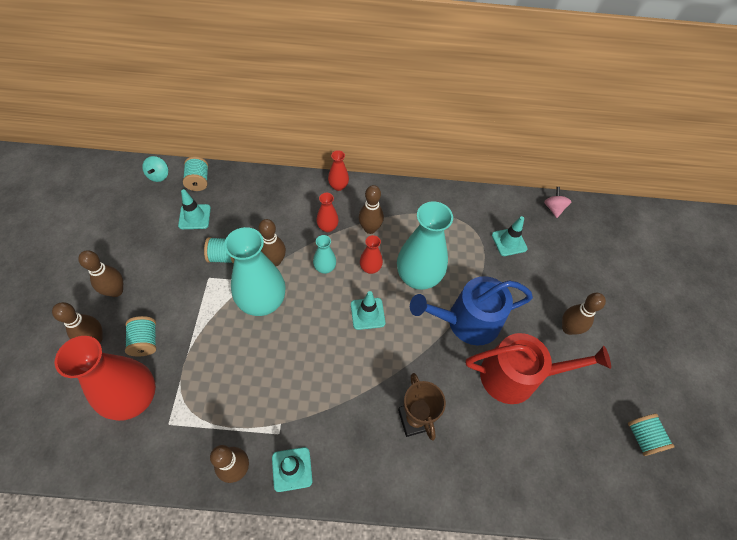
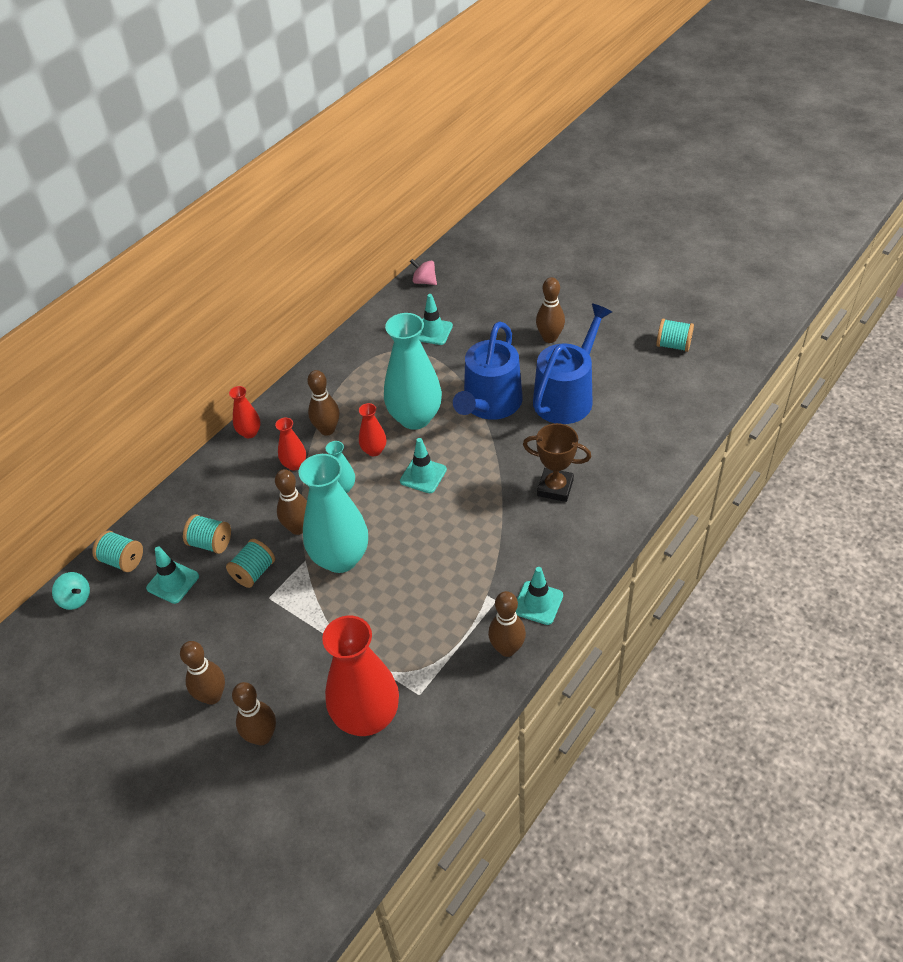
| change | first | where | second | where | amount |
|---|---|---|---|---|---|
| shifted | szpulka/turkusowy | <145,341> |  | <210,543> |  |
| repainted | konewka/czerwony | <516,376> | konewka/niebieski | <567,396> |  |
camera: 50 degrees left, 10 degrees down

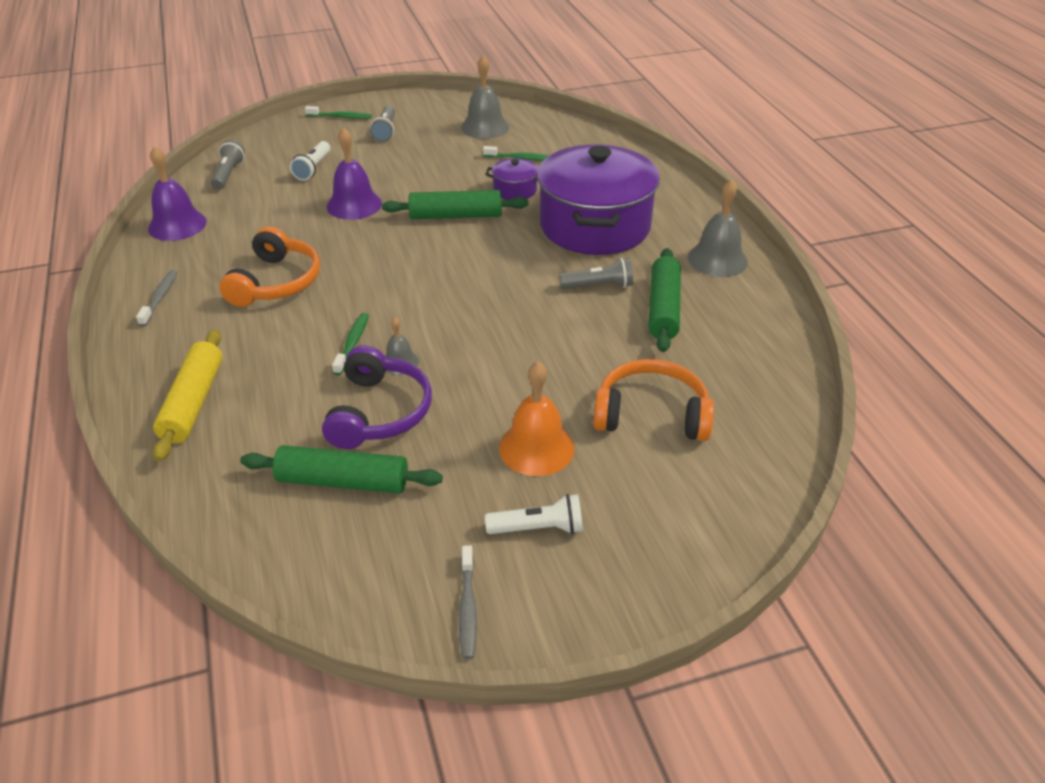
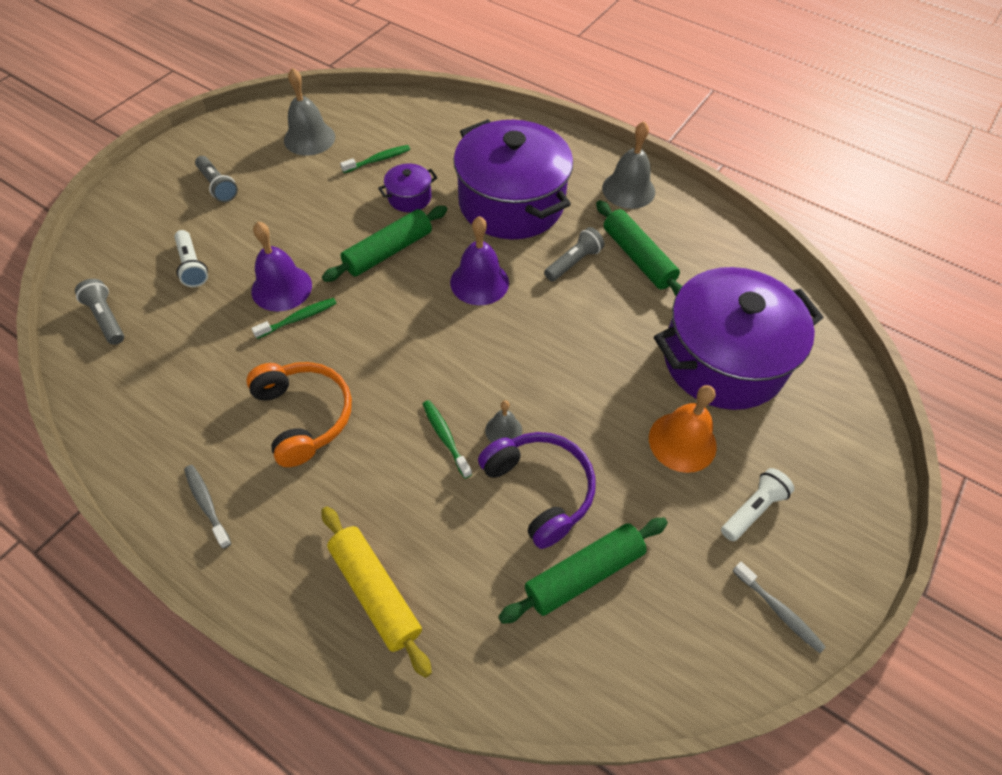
| change | first | where | second | where | amount |
|---|---|---|---|---|---|
| shifted | dzwonek/fioletowy | <177,225> |  | <479,282> |  |
| shifted | szczoteczka do zębów/zielony | <341,117> |  | <299,318> |  |
| swapped | słuchawki/pomarańczowy | <651,414> | garnek/fioletowy | <723,359> |  |
camera: 40 degrees left, 15 degrees up

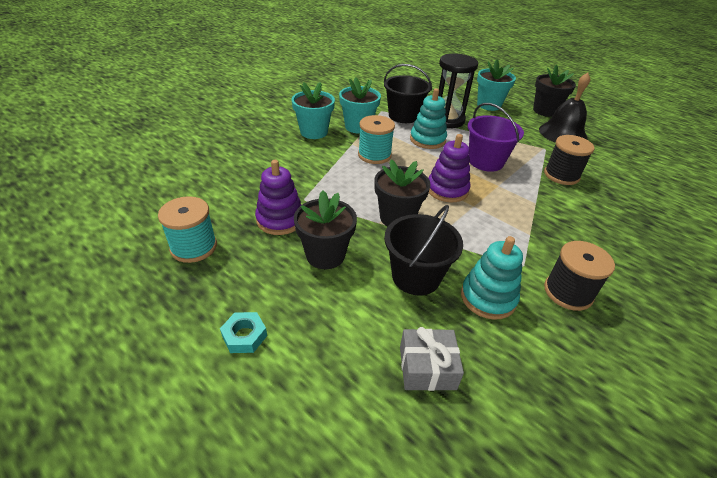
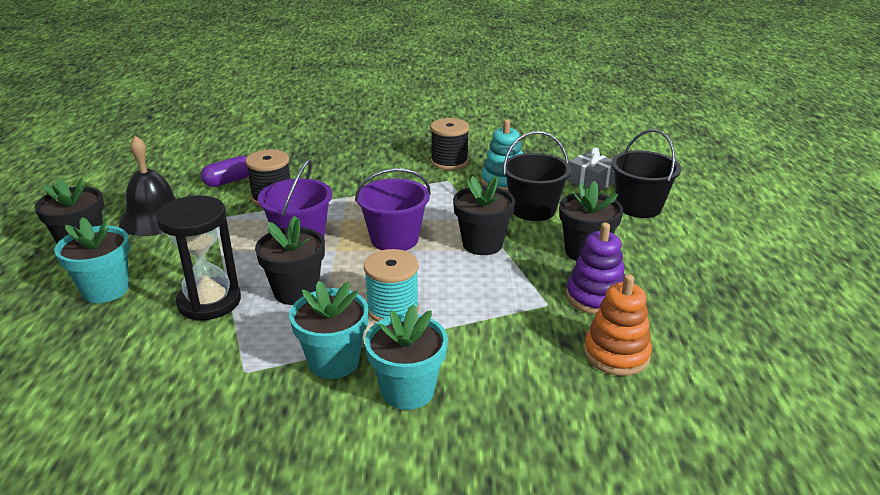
| change | first | where | second | where | amount |
|---|---|---|---|---|---|
| gone | szpulka/turkusowy | <194,247> |  |  |  |
| gone | nakrętka/turkusowy | <244,336> |  |  |  |
| shifted | wiadro/czarny | <403,116> |  | <639,207> |  |
| swapped | zabawka nakładanka/turkusowy | <427,140> | doniczka/czarny | <296,291> |  |
| swapped | zabawka nakładanka/fioletowy | <447,190> | wiadro/fioletowy | <394,239> |  |
| new |  |  | kapsułka/fioletowy | <229,181> |  |
| new |  |  | zabawka nakładanka/pomarańczowy | <616,354> |  |
camera: 130 degrees left, 10 degrees down

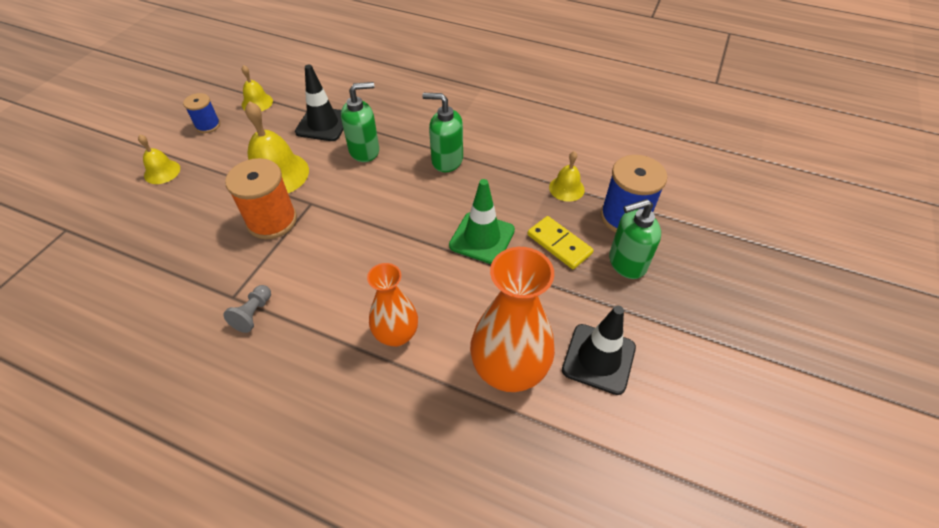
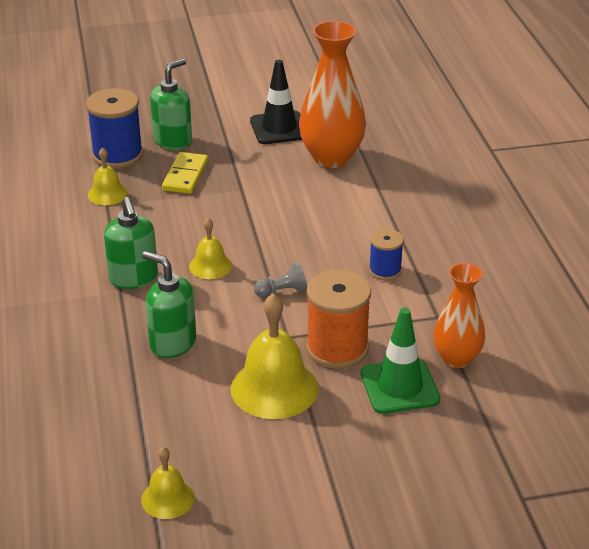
| change | first | where | second | where | amount |
|---|---|---|---|---|---|
| shifted | dzwonek/żółty | <162,172> |  | <210,266> |  |
| shifted | szpulka/niebieski | <208,125> |  | <385,270> |  |
| shifted | pionek/szary | <253,314> |  | <283,292> |  |
| gone | pachołek/czarny | <323,124> |  |  |  |
| shifted | wazon/pomarańczowy | <396,335> |  | <456,358> |  |
| shifted | pachołek/zielony | <482,238> |  | <399,386> |  |
| rotated | dozownik mydła/zielony | <626,263> |  | <173,141> | 90 degrees counterclockwise |
camera: 125 degrees left, 15 degrees down

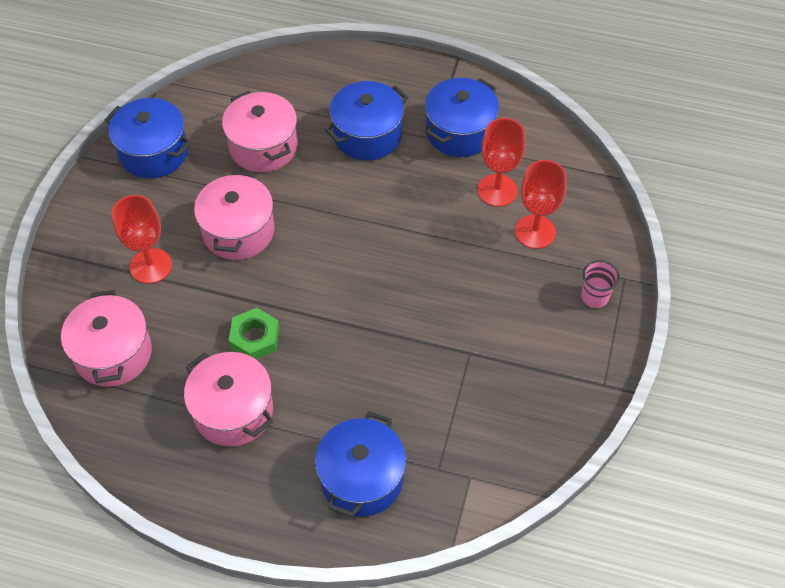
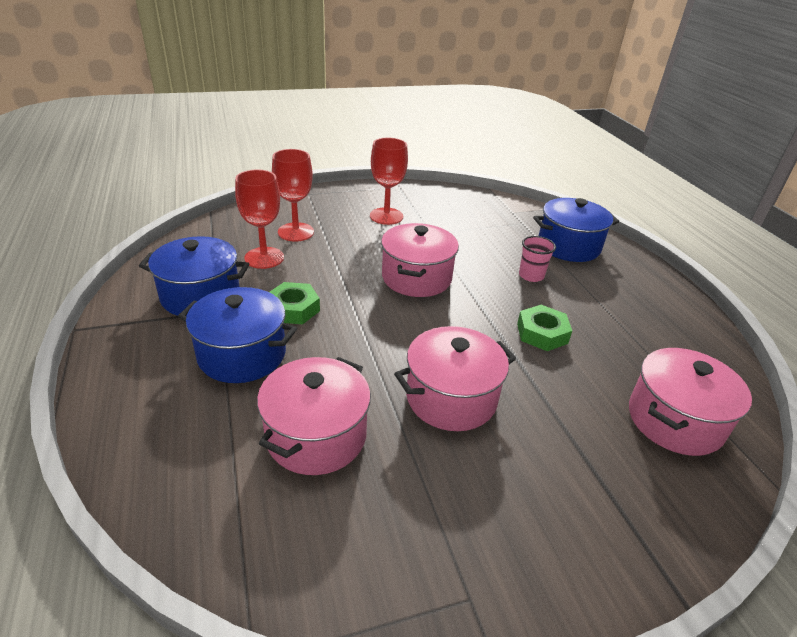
| change | first | where | second | where | amount |
|---|---|---|---|---|---|
| gone | garnek/niebieski | <153,152> |  |  |  |
| shifted | kielich/czerwony | <151,266> |  | <386,216> |  |
| shifted | garnek/różowy | <233,411> |  | <416,278> |  |
| shifted | szklanka/różowy | <594,297> |  | <531,275> |  |
| new |  |  | nakrętka/zielony | <293,309> |  |
camera: 125 degrees left, 20 degrees down

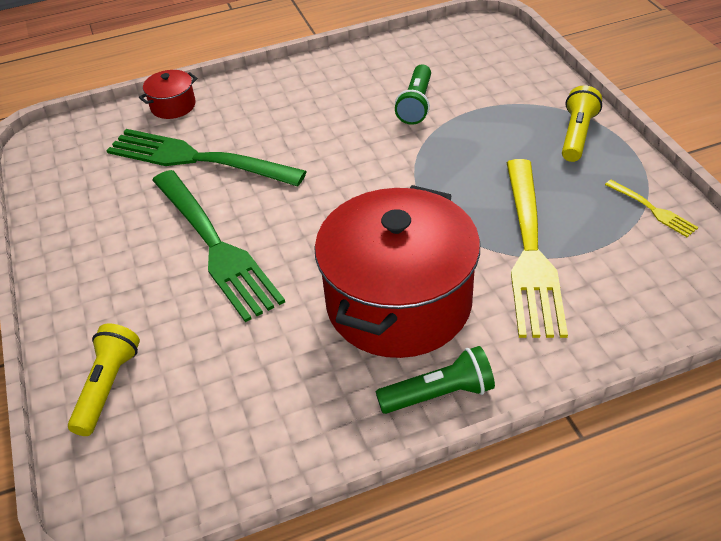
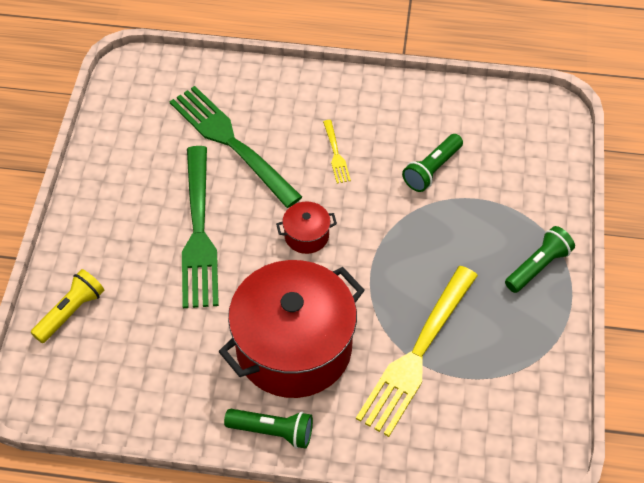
| change | first | where | second | where | amount |
|---|---|---|---|---|---|
| shifted | garnek/czerwony | <173,106> |  | <306,235> |  |
| repainted | latarka/żółty | <576,135> | latarka/zielony | <538,266> |  |
| shifted | widelec/żółty | <652,210> |  | <336,154> |  |
camera: 25 degrees right, 10 degrees up

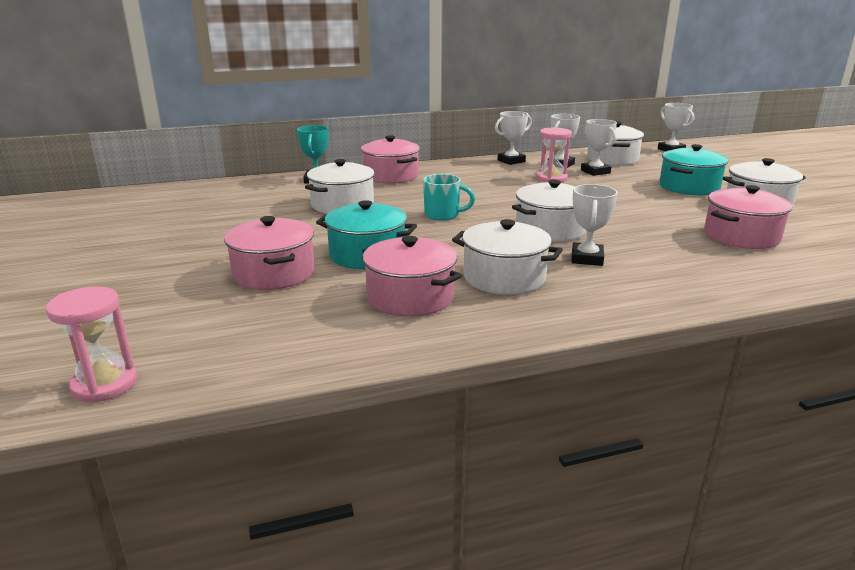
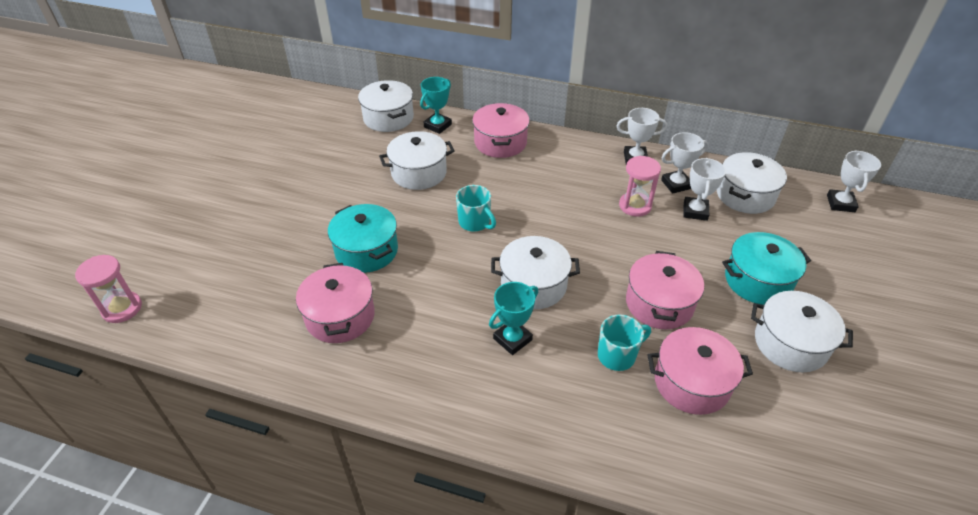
| change | first | where | second | where | amount |
|---|---|---|---|---|---|
| shifted | garnek/różowy | <274,273> |  | <659,303> |  |
| shifted | garnek/biały | <504,277> |  | <388,118> |  |
| repainted | puchar/biały | <586,258> | puchar/turkusowy | <512,339> |  |
| new |  |  | kubek/turkusowy | <617,355> |  |
camera: 35 degrees right, 20 degrees up

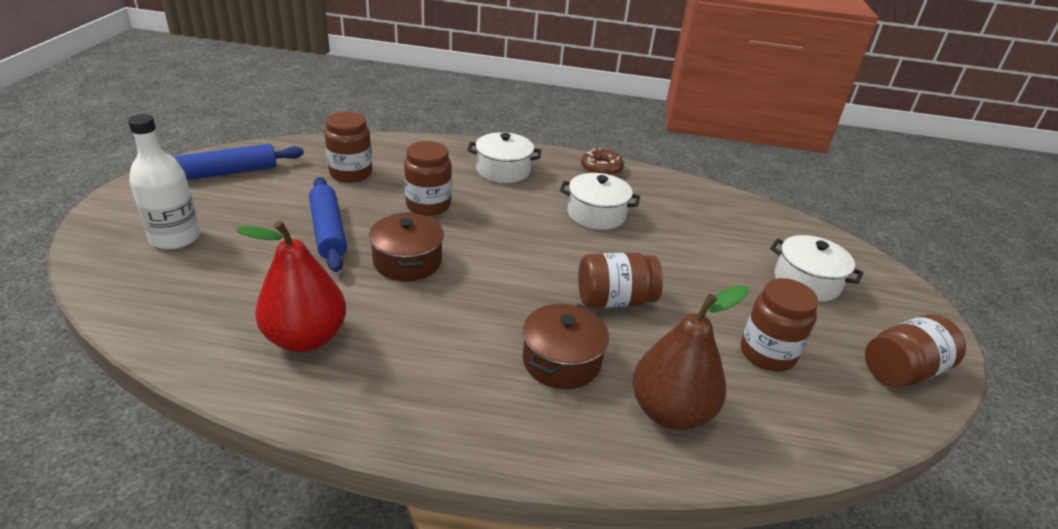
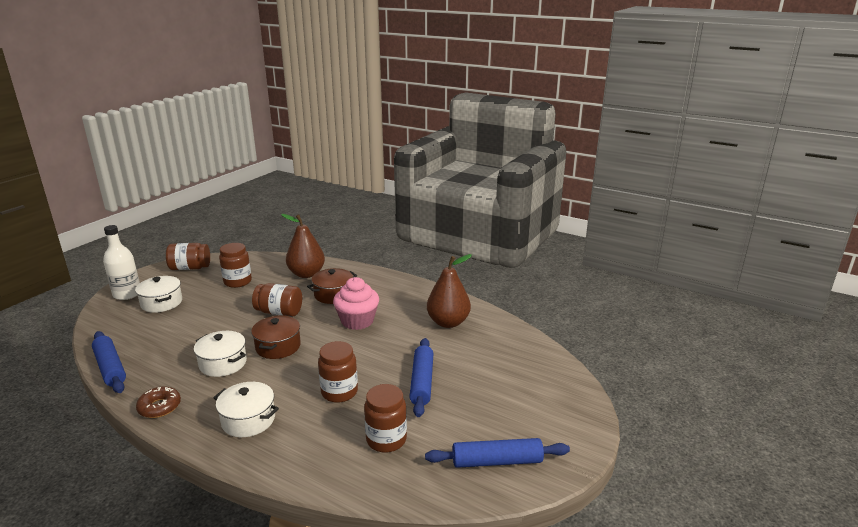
| change | first | where | second | where | amount |
|---|---|---|---|---|---|
| shifted | butelka/biały | <175,238> |  | <127,294> |  |
| repainted | gruszka/czerwony | <306,338> | gruszka/brązowy | <448,322> |  |
| shifted | garnek/brązowy | <407,261> |  | <278,347> |  |
| new |  |  | wałek do ciasta/niebieski | <110,368> |  |
| new |  |  | muffinka/różowy | <357,321> |  |
camera: 155 degrees left, 10 degrees down

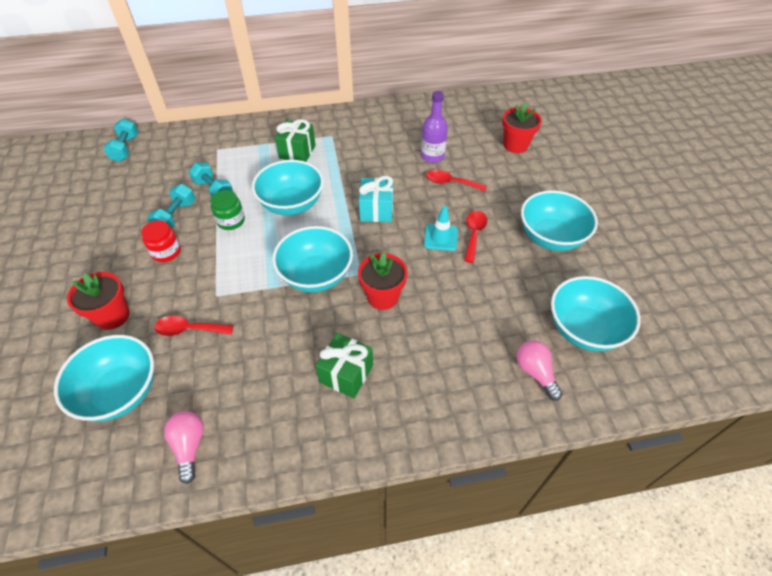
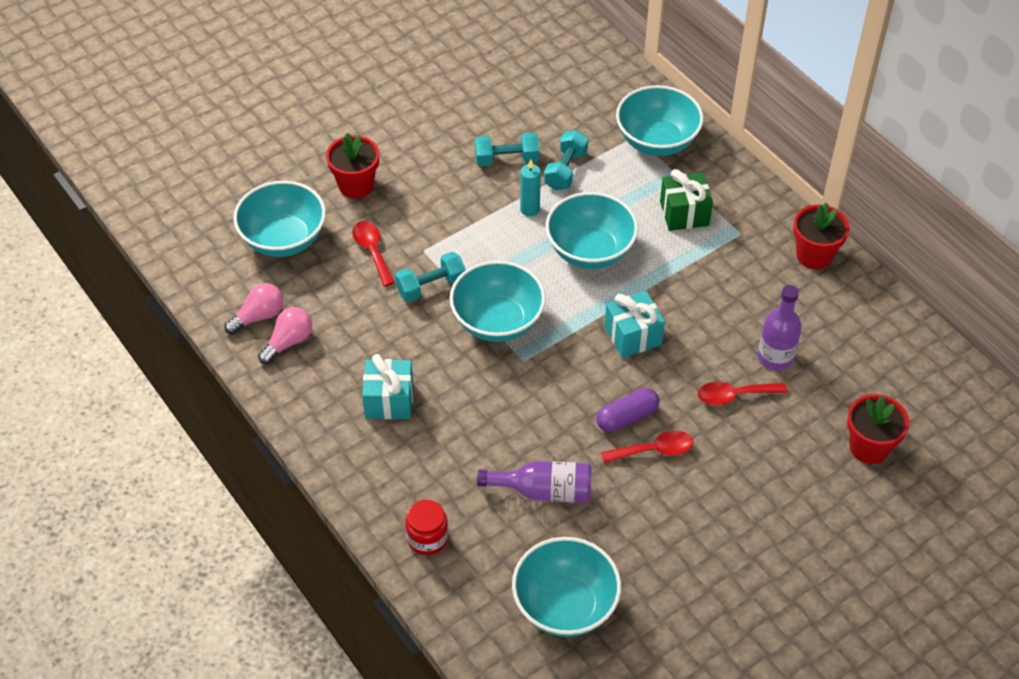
| change | first | where | second | where | amount |
|---|---|---|---|---|---|
| shifted | hantel/turkusowy | <125,148> |  | <431,286> |  |
| shifted | słoik/czerwony | <166,252> |  | <427,538> |  |
| swapped | słoik/zielony | <231,221> | świeca/turkusowy | <530,209> |  |
| repainted | prezent/zielony | <346,374> | prezent/turkusowy | <389,401> |  |
| shifted | doniczka/czerwony | <382,297> |  | <814,255> |  |
| swapped | pachołek/turkusowy | <440,237> | kapsułka/fioletowy | <627,417> |  |
| rotated | łyżka/czerwony | <450,183> |  | <734,395> | 90 degrees counterclockwise |
| shifted | żarówka/różowy | <535,372> |  | <288,342> |  |
| shifted | miska/turkusowy | <551,237> |  | <657,141> |  |
| new |  |  | butelka/fioletowy | <544,491> |  |
camera: 65 degrees right, 0 degrees up

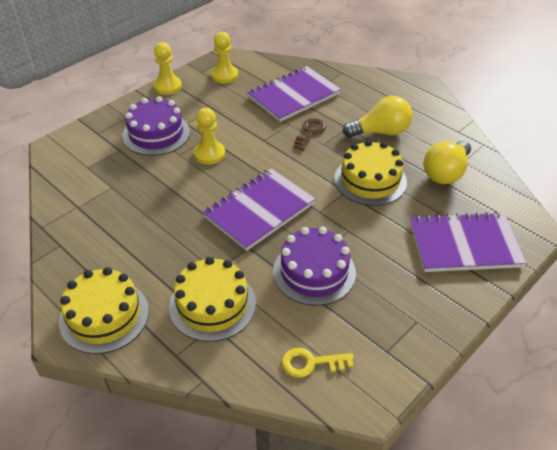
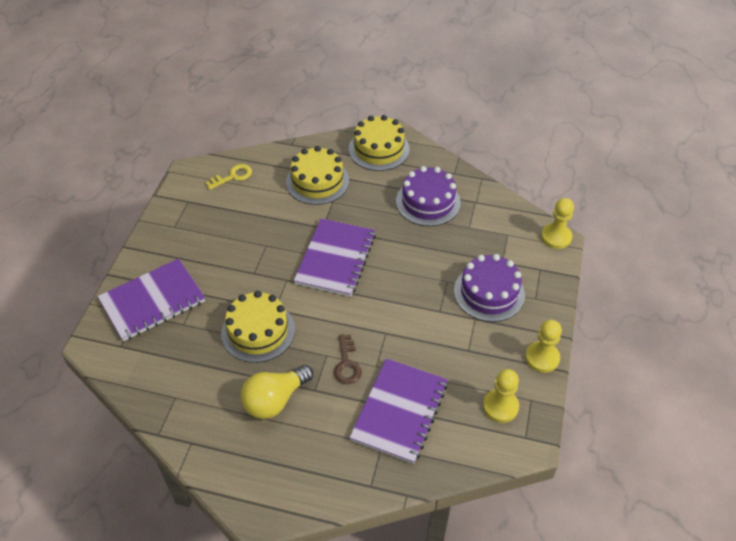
| change | first | where | second | where | amount |
|---|---|---|---|---|---|
| shifted | pionek/żółty | <209,154> |  | <556,237> |  |
| shifted | tort/fioletowy | <314,272> |  | <428,202> |  |
| gone | żarówka/żółty | <445,173> |  |  |  |
camera: 150 degrees right, 5 degrees up

